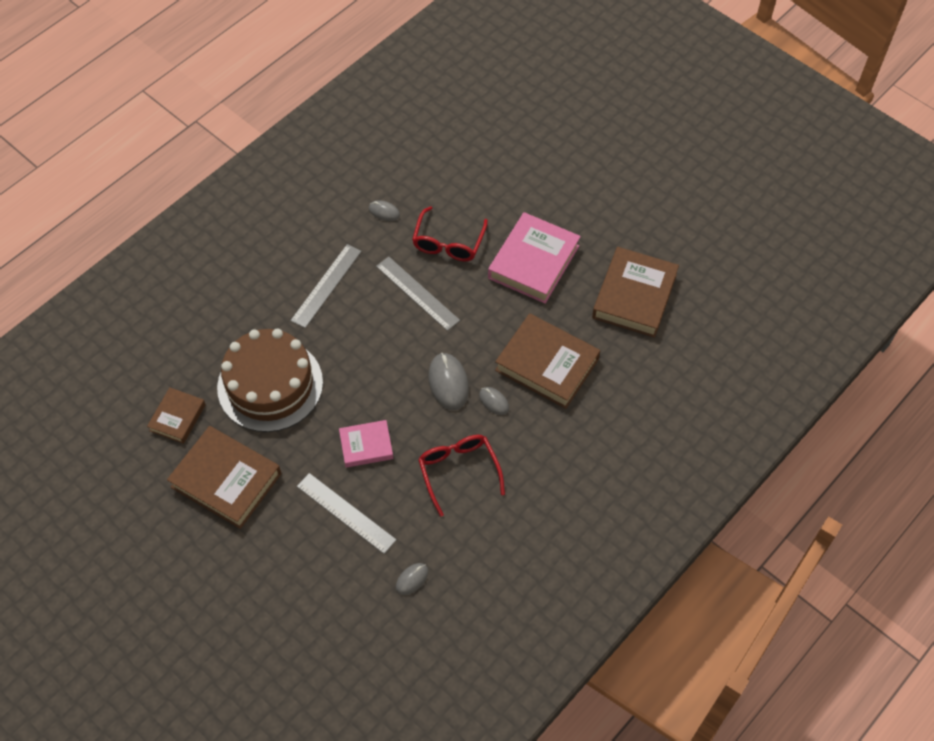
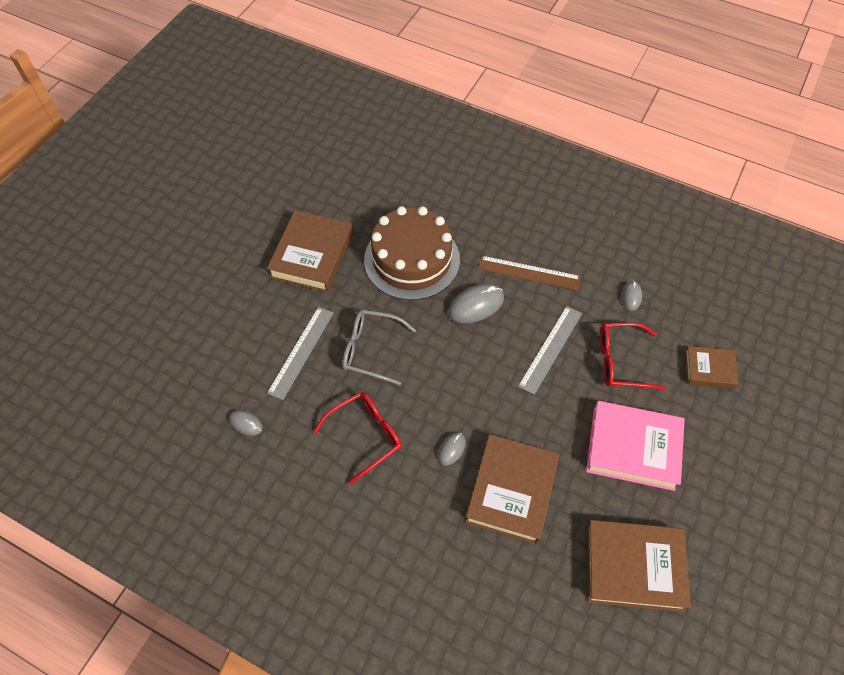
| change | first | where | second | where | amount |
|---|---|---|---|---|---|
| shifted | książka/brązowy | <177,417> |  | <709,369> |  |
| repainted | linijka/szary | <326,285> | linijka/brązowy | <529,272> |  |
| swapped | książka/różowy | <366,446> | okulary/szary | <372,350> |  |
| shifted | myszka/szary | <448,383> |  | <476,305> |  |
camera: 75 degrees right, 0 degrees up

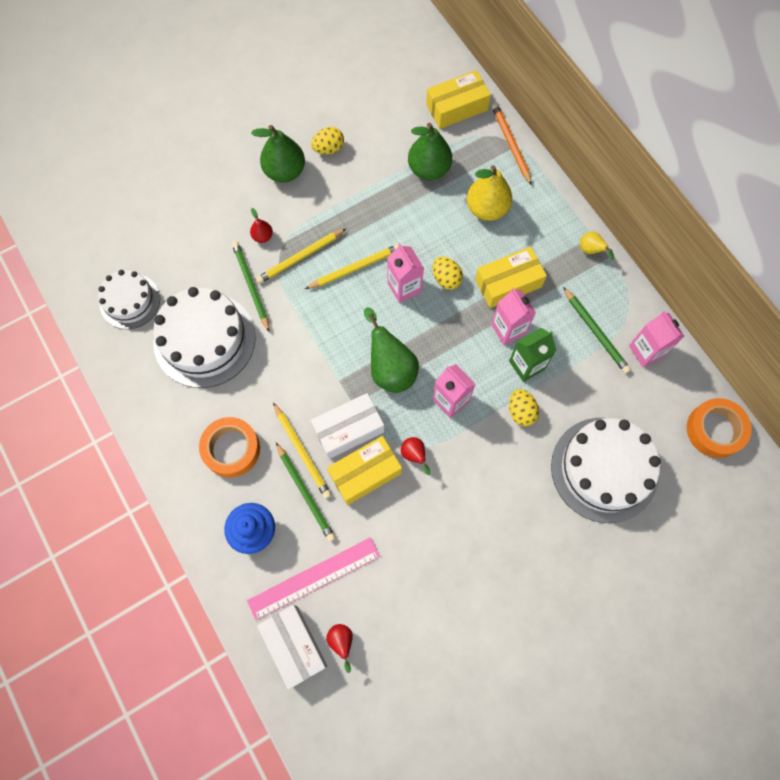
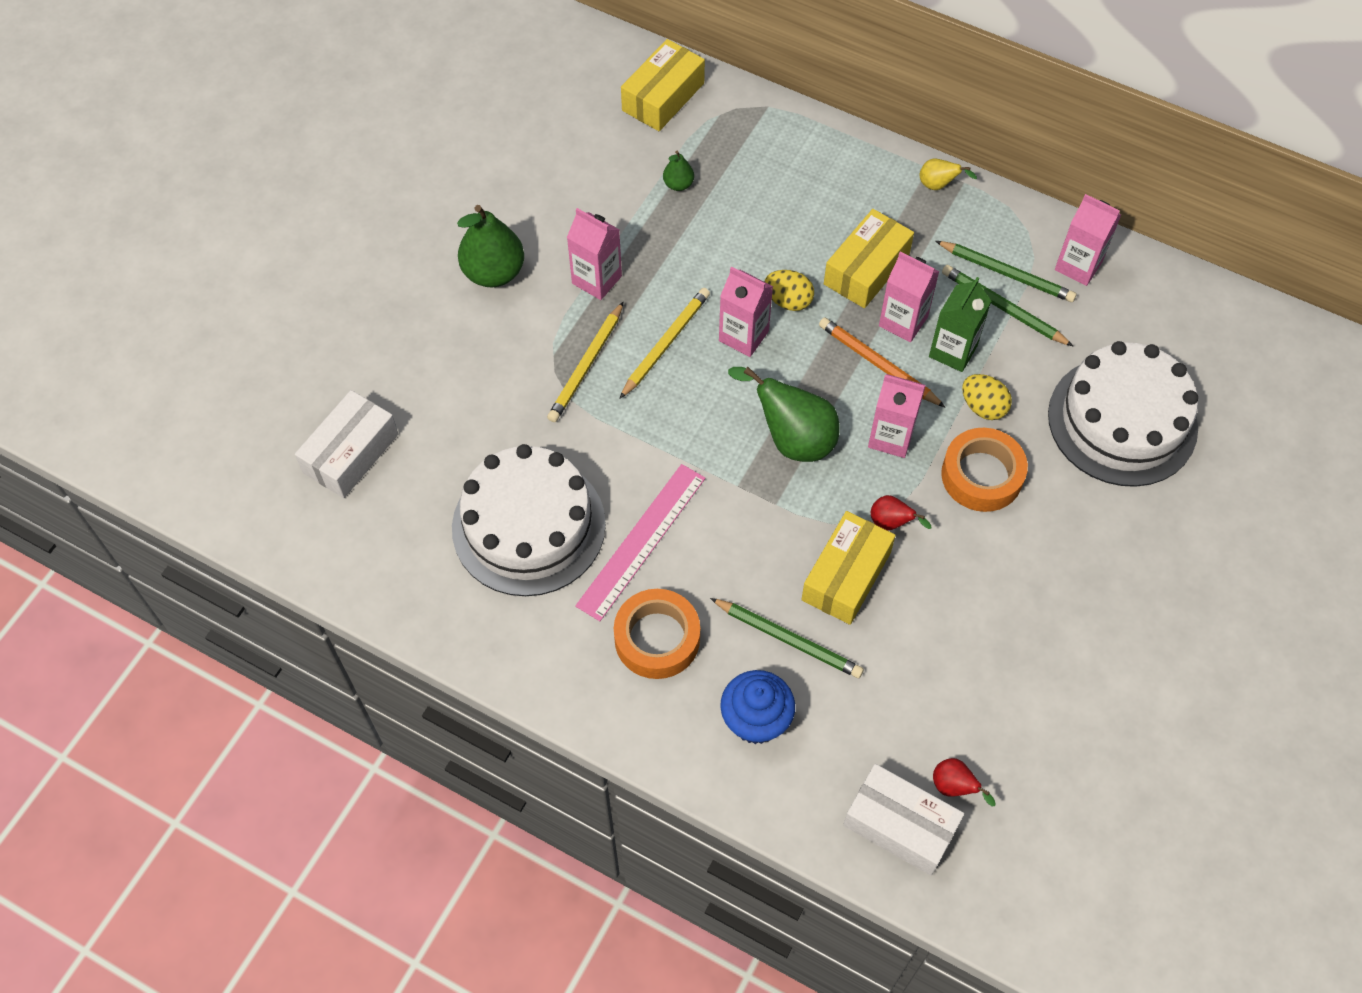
| change | first | where | second | where | amount |
|---|---|---|---|---|---|
| gone | tort/biały | <130,301> |  |  |  |
| shifted | ołówek/zielony | <251,286> |  | <1003,308> |  |
| shifted | linijka/różowy | <314,578> |  | <641,541> |  |
| gone | gruszka/czerwony | <262,236> |  |  |  |
| gone | ołówek/żółty | <302,452> |  |  |  |
| gone | jajko/żółty | <328,149> |  |  |  |
| shifted | pudełko/biały | <348,429> |  | <351,453> |  |
| scaled | gruszka/zielony | <429,169> |  | <678,184> | x0.49 |
| gone | gruszka/żółty | <487,209> |  |  |  |
| shifted | ołówek/pomarańczowy | <511,144> |  | <878,364> |  |
| shifted | taśma klejąca/pomarańczowy | <715,430> |  | <982,475> |  |
| new |  |  | karton mleka/różowy | <597,280> |  |
camera: 30 degrees left, 10 degrees down

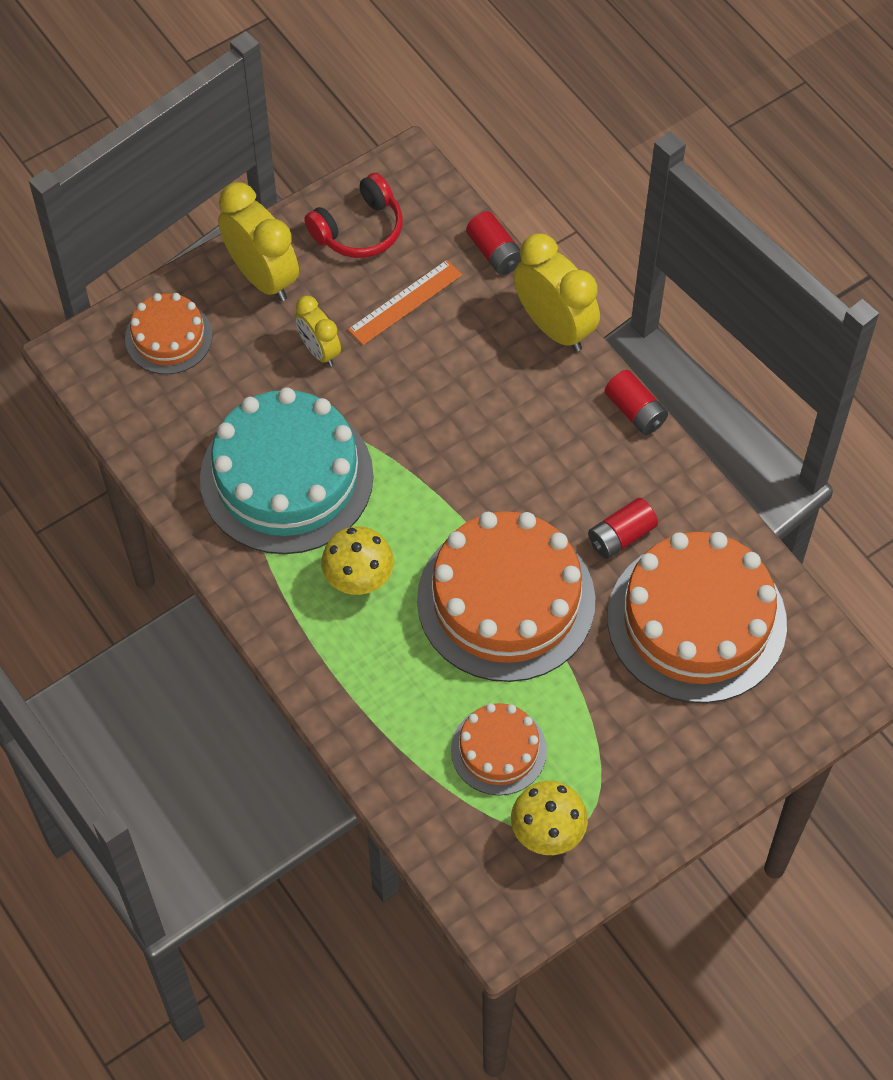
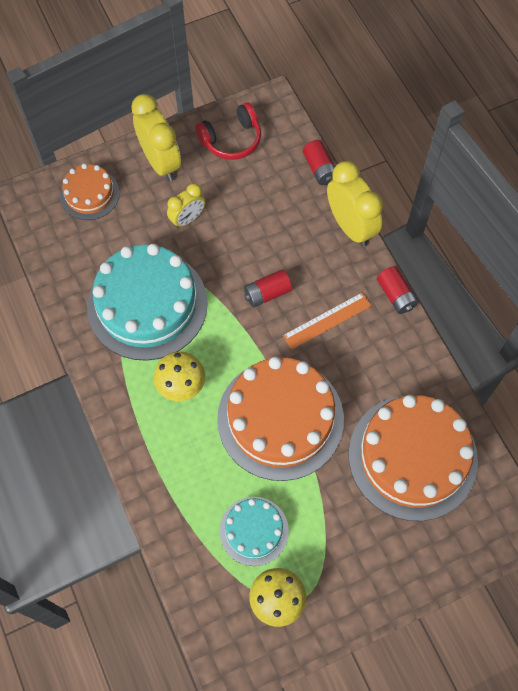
| change | first | where | second | where | amount |
|---|---|---|---|---|---|
| rotated | budzik/żółty | <319,351> |  | <188,219> | 105 degrees counterclockwise |
| shifted | linijka/pomarańczowy | <405,302> |  | <327,320> |  |
| repainted | tort/pomarańczowy | <498,750> | tort/turkusowy | <254,531> |  |
| shifted | bateria/czerwony | <621,536> |  | <267,293> |  |
camera: 10 degrees right, 5 degrees up

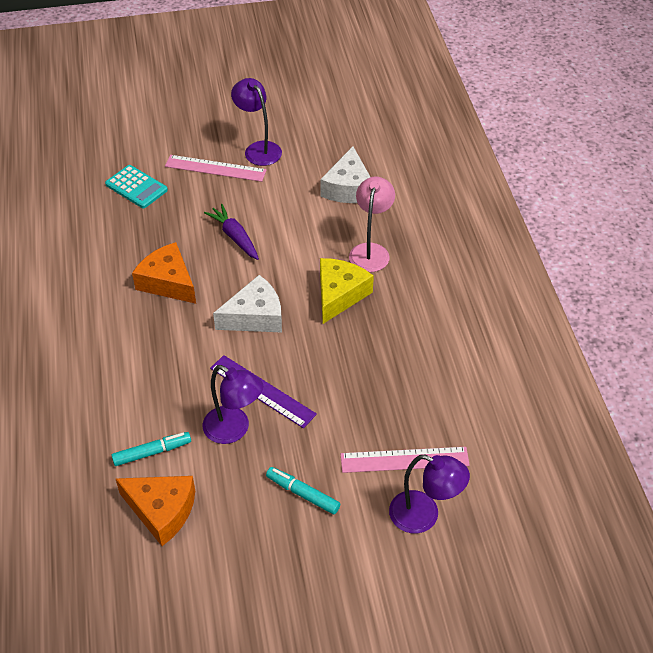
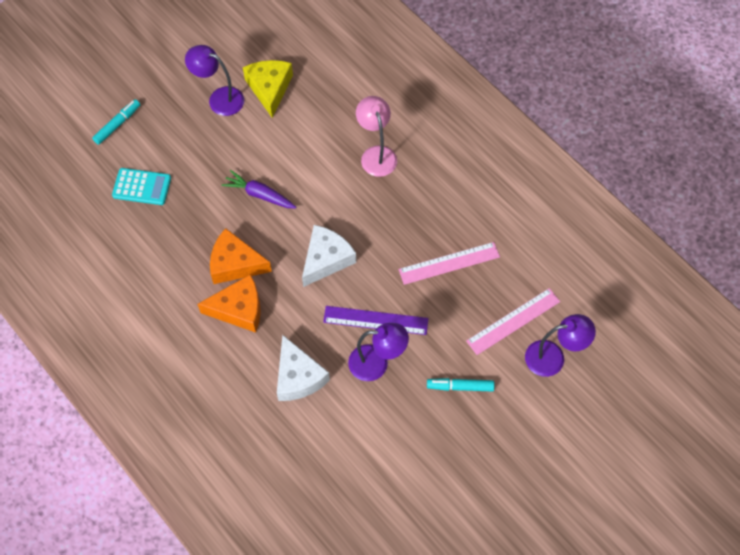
| change | first | where | second | where | amount |
|---|---|---|---|---|---|
| shifted | flamaster/turkusowy | <152,452> |  | <117,124> |  |
| shifted | ser/pomarańczowy | <162,511> |  | <239,309> |  |
| shifted | linijka/różowy | <215,168> |  | <449,263> |  |
| shifted | ser/biały | <348,188> |  | <298,377> |  |
| shifted | ser/żółty | <339,294> |  | <269,89> |  |
camera: 30 degrees left, 15 degrees up

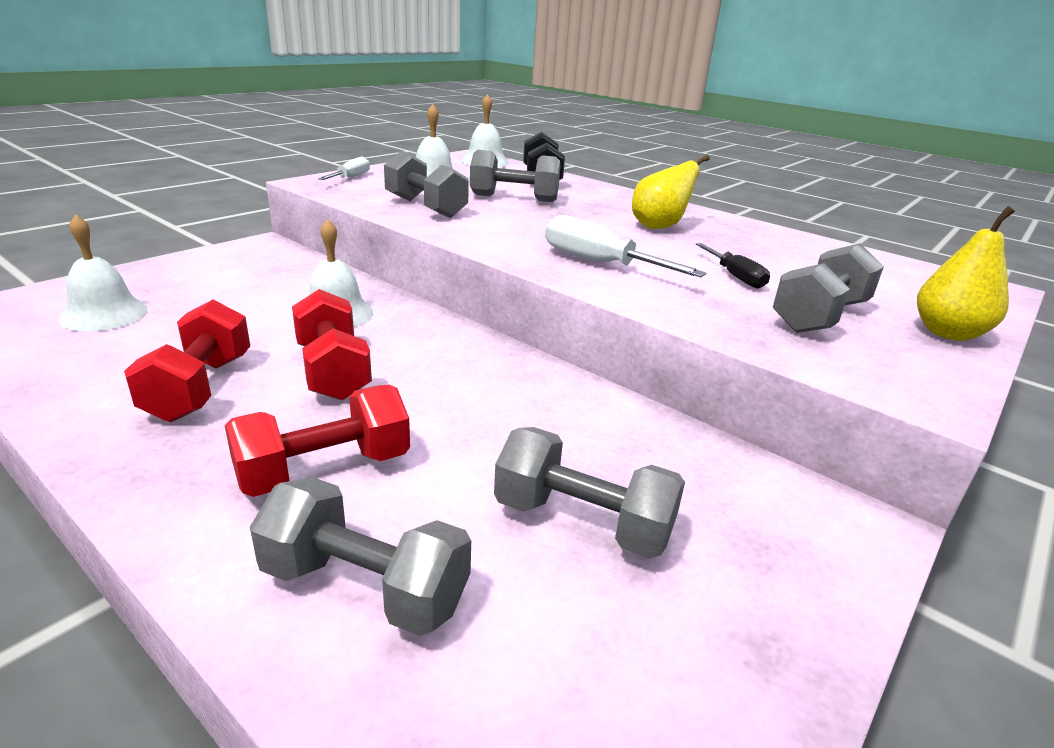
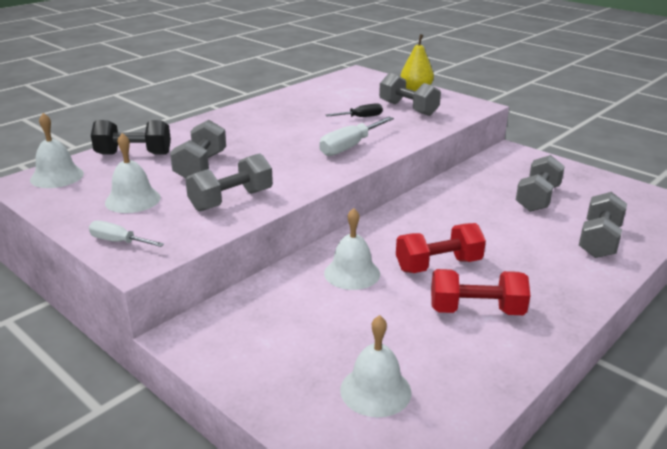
| change | first | where | second | where | amount |
|---|---|---|---|---|---|
| gone | hantel/czerwony | <324,470> |  |  |  |
| gone | gruszka/żółty | <659,226> |  |  |  |
camera: 85 degrees left, 0 degrees up

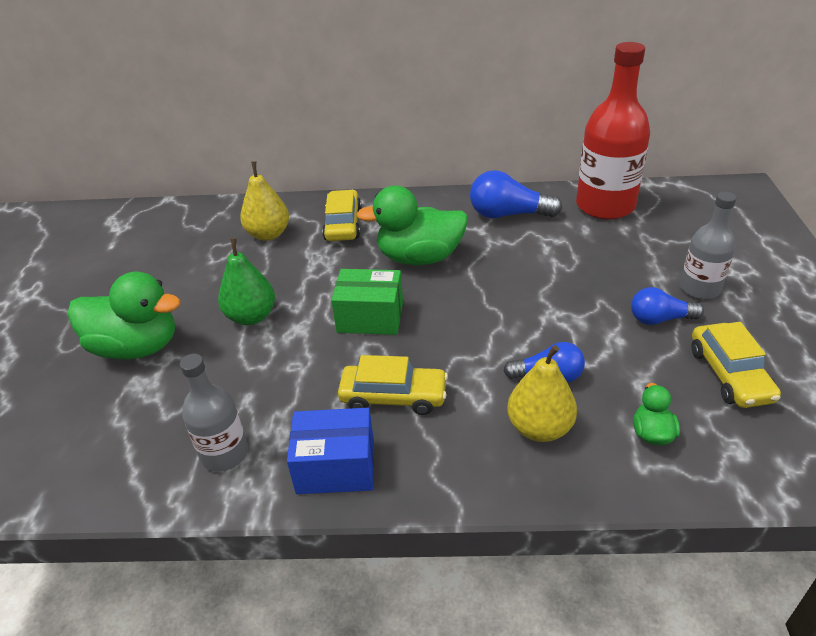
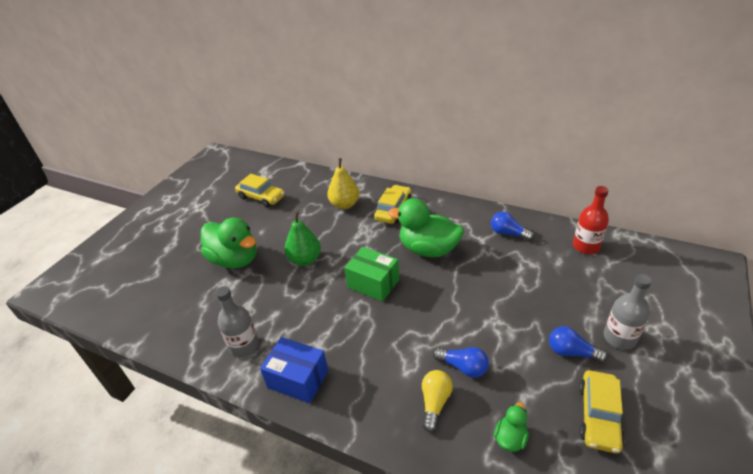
| change | first | where | second | where | amount |
|---|---|---|---|---|---|
| shifted | samochód/żółty | <393,397> |  | <261,197> |  |
| scaled | żarówka/niebieski | <508,214> |  | <508,233> | x0.65 |
| swapped | gruszka/żółty | <539,428> | żarówka/żółty | <435,403> |  |
| scaled | butelka/czerwony | <605,206> |  | <586,246> | x0.57 |
camera: 25 degrees right, 0 degrees up

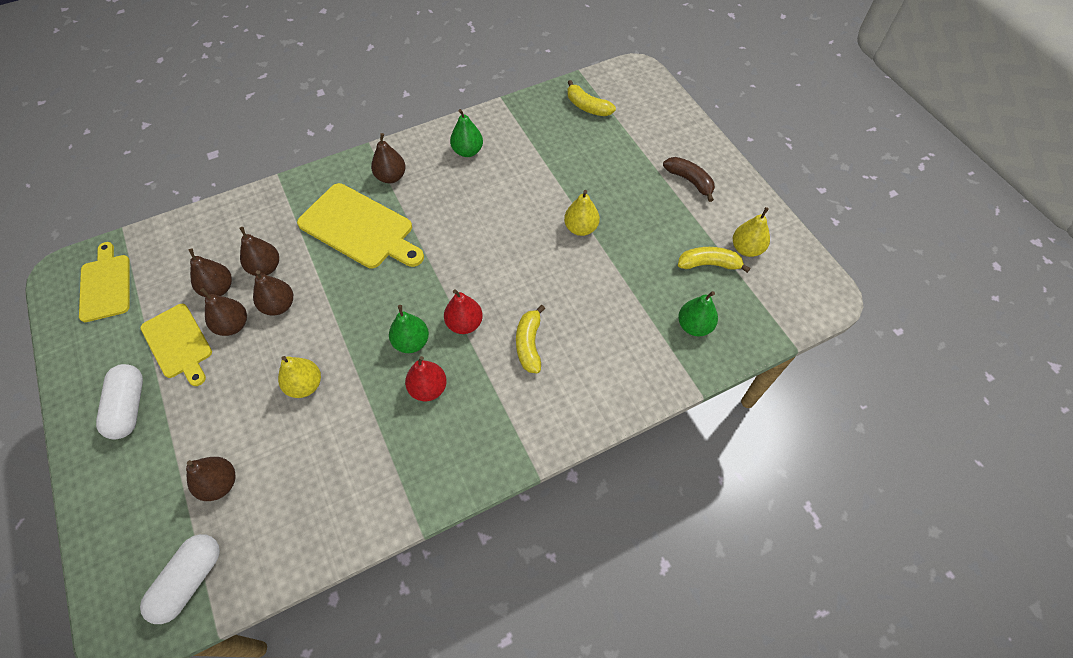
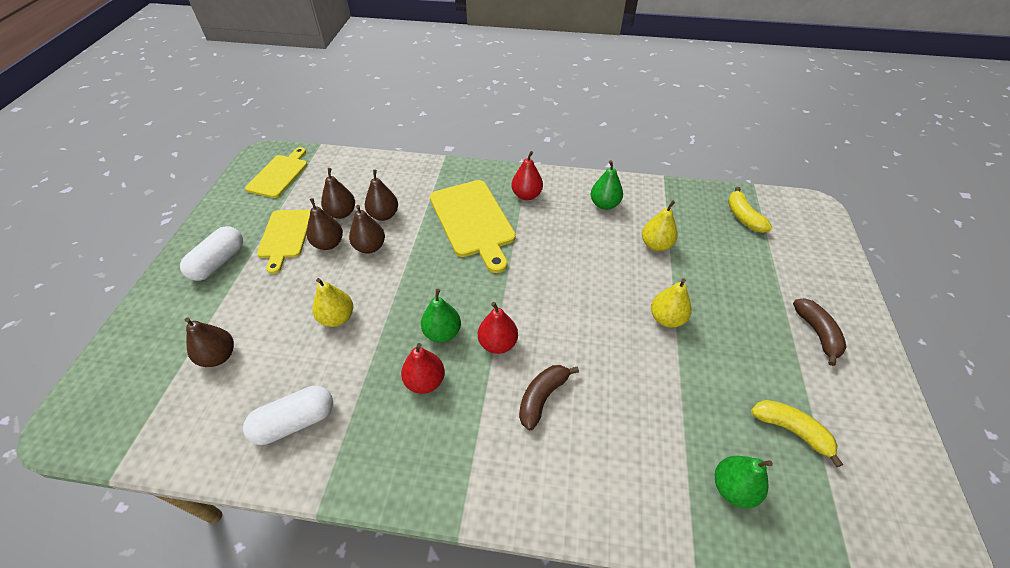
| change | first | where | second | where | amount |
|---|---|---|---|---|---|
| shifted | kapsułka/biały | <190,580> |  | <295,422> |  |
| repainted | gruszka/brązowy | <391,177> | gruszka/czerwony | <526,195> |  |
| repainted | banan/żółty | <529,344> | banan/brązowy | <542,397> |  |
| shifted | gruszka/żółty | <746,249> |  | <655,245> |  |
camera: 35 degrees right, 10 degrees down

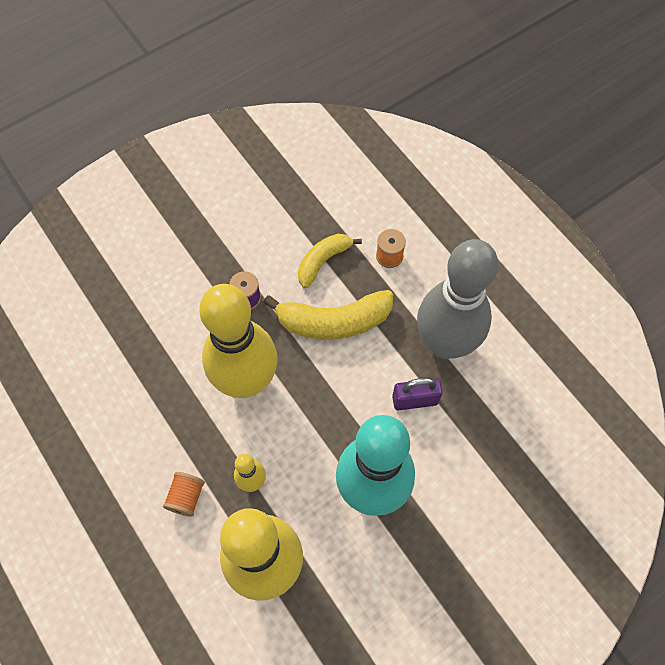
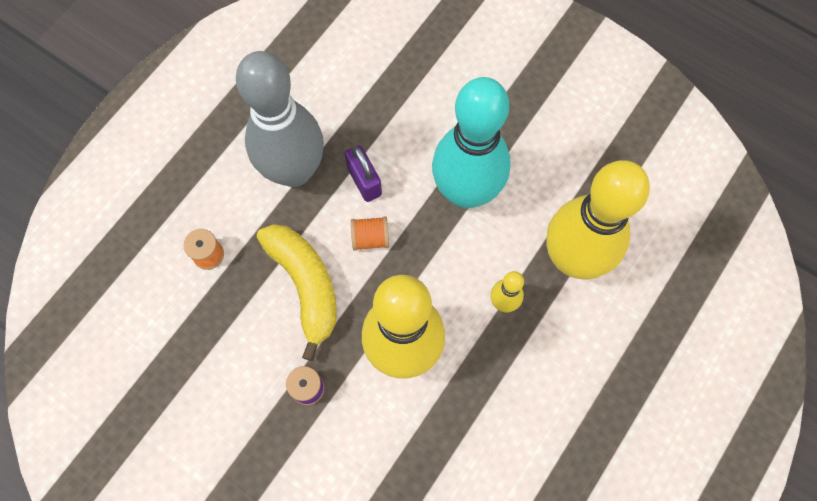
| change | first | where | second | where | amount |
|---|---|---|---|---|---|
| shifted | szpulka/pomarańczowy | <186,497> |  | <370,238> |  |
| gone | banan/żółty | <323,261> |  |  |  |
camera: 110 degrees left, 5 degrees up

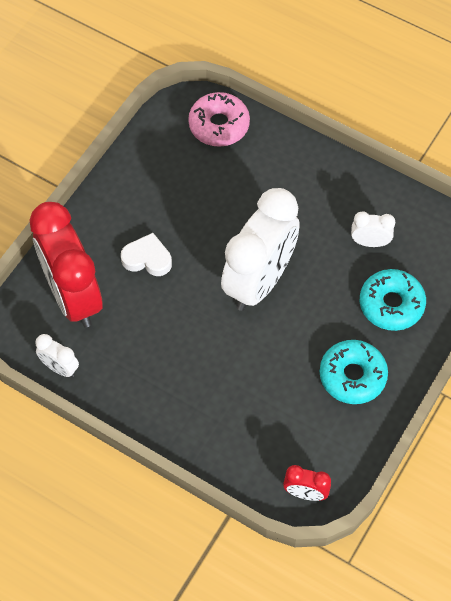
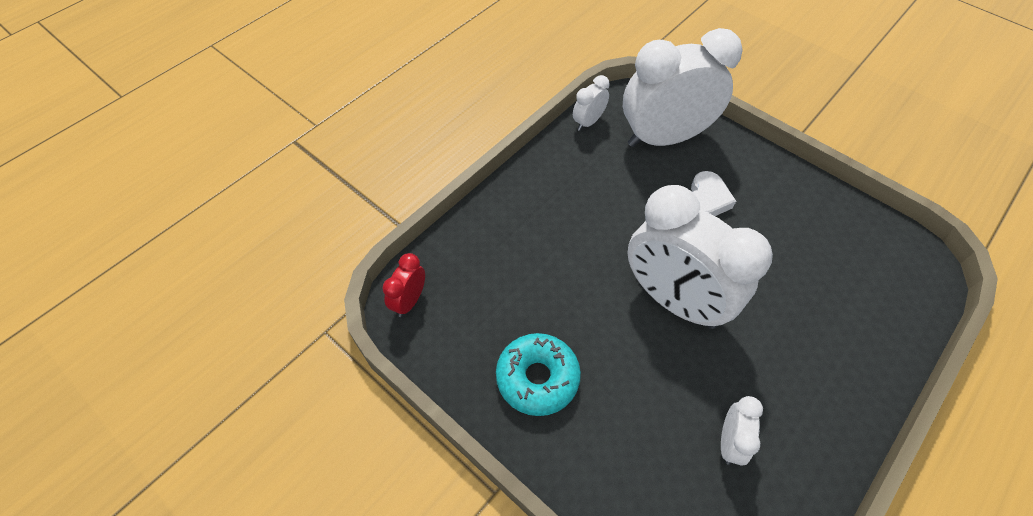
| change | first | where | second | where | amount |
|---|---|---|---|---|---|
| repainted | budzik/czerwony | <73,296> | budzik/biały | <664,138> |  |
| gone | donut/różowy | <219,125> |  |  |  |
| gone | donut/turkusowy | <391,304> |  |  |  |
camera: 100 degrees right, 5 degrees down

